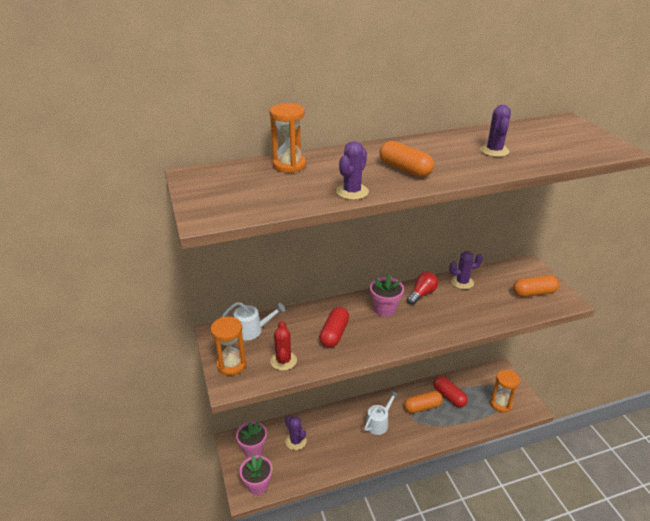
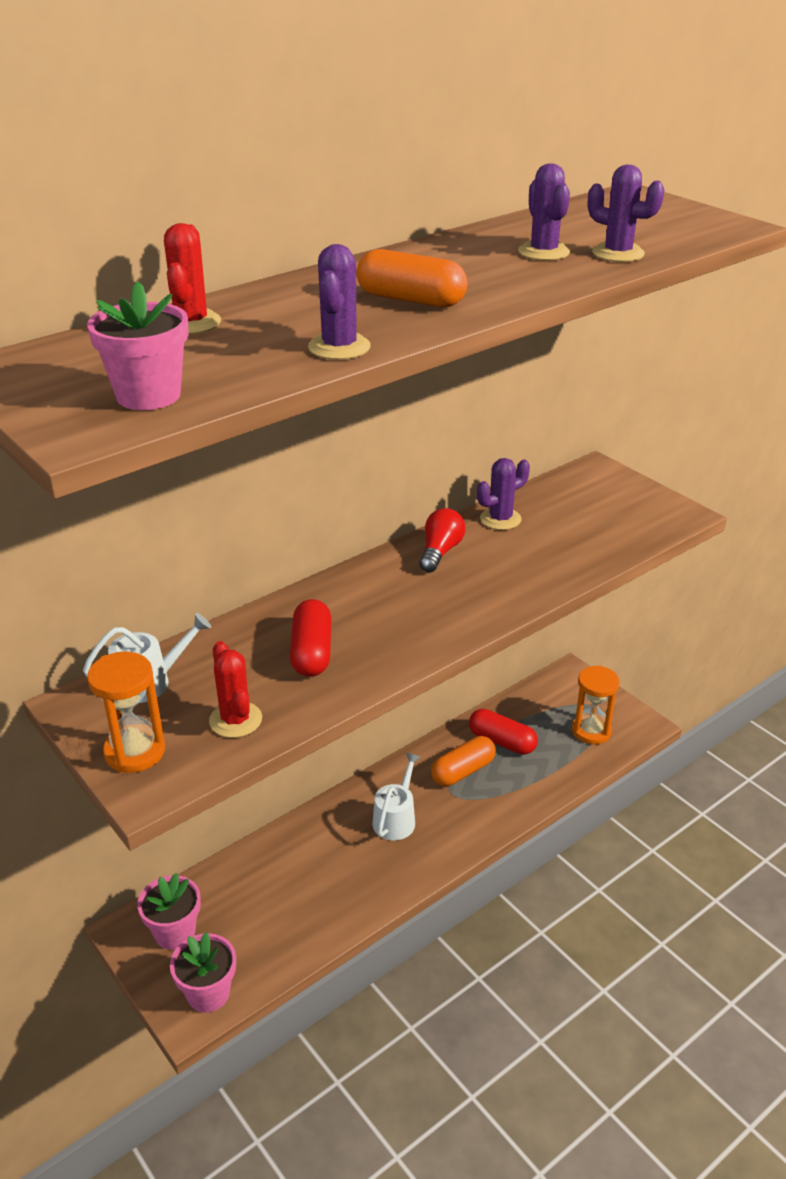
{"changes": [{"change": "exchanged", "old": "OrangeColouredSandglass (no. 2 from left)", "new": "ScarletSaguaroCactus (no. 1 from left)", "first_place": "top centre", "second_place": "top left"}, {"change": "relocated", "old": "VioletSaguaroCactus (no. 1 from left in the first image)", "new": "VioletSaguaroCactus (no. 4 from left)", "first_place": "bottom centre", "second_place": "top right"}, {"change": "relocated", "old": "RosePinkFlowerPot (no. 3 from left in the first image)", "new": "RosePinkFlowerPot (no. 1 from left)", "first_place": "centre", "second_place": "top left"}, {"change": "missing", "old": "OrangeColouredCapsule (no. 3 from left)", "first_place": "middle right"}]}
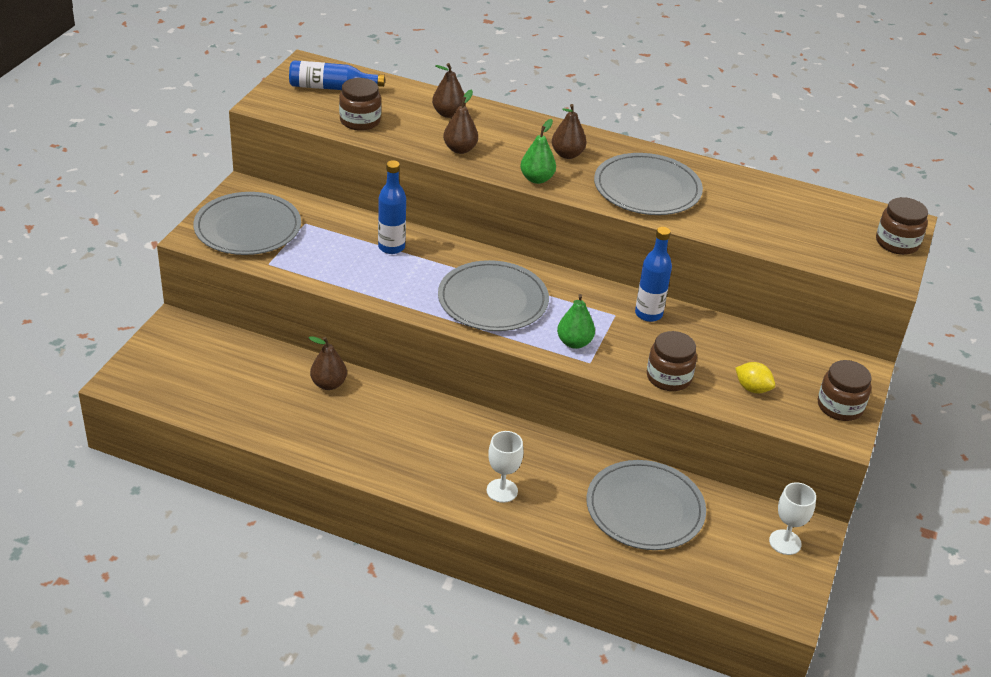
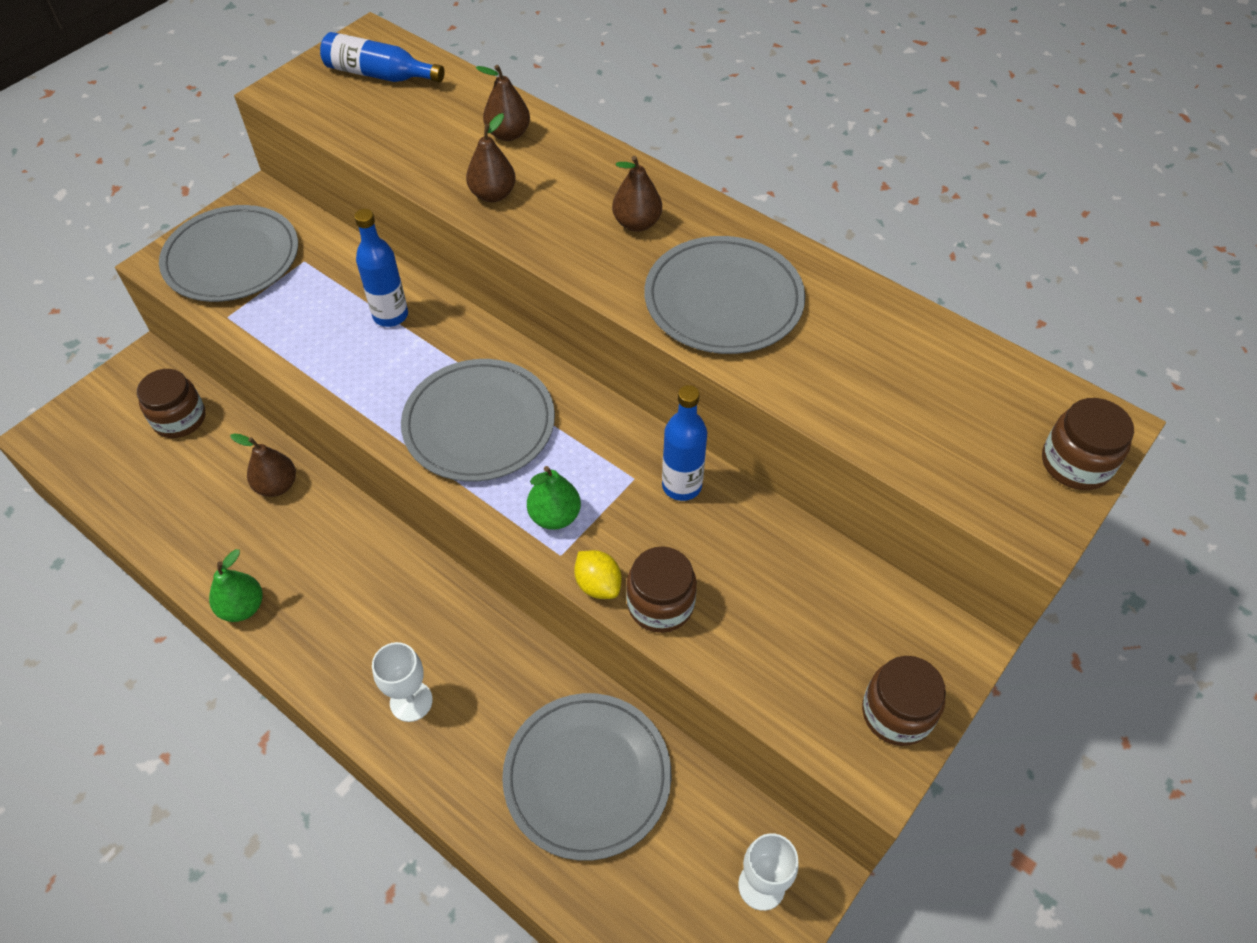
{"changes": [{"change": "relocated", "old": "BrownJar (no. 1 from left)", "first_place": "top centre", "second_place": "middle left"}, {"change": "relocated", "old": "GreenPear (no. 1 from left)", "first_place": "top centre", "second_place": "middle left"}, {"change": "relocated", "old": "BrightYellowCitrusFruit", "first_place": "middle right", "second_place": "centre"}]}
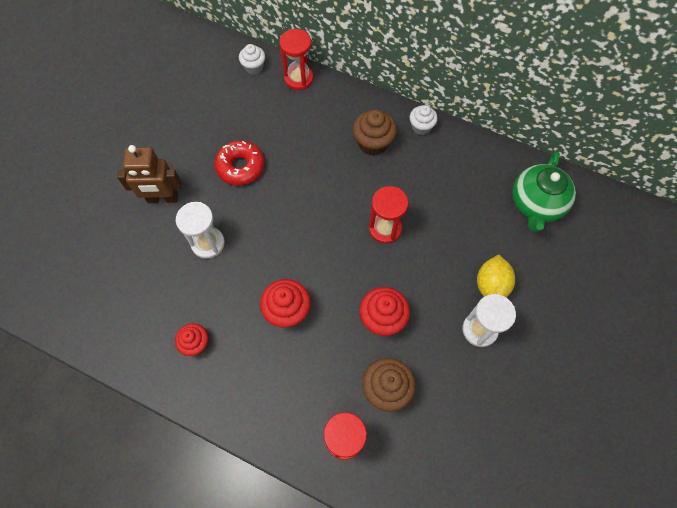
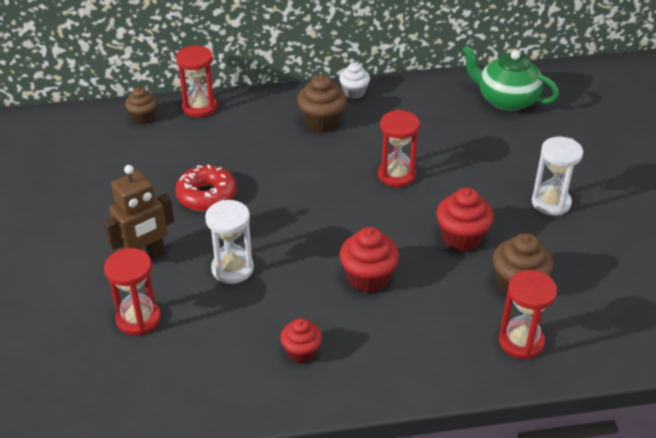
{"changes": [{"change": "colour", "old": "SnowWhiteCupcake (no. 1 from left)", "new": "BrownCupcake (no. 1 from left)", "first_place": "top centre", "second_place": "top left"}, {"change": "missing", "old": "BrightYellowCitrusFruit", "first_place": "middle right"}, {"change": "spun", "old": "GreenTeaPot", "first_place": "middle right", "second_place": "top right", "degrees": 135}, {"change": "appeared", "new": "ScarletSandglass (no. 1 from left)", "second_place": "middle left"}]}
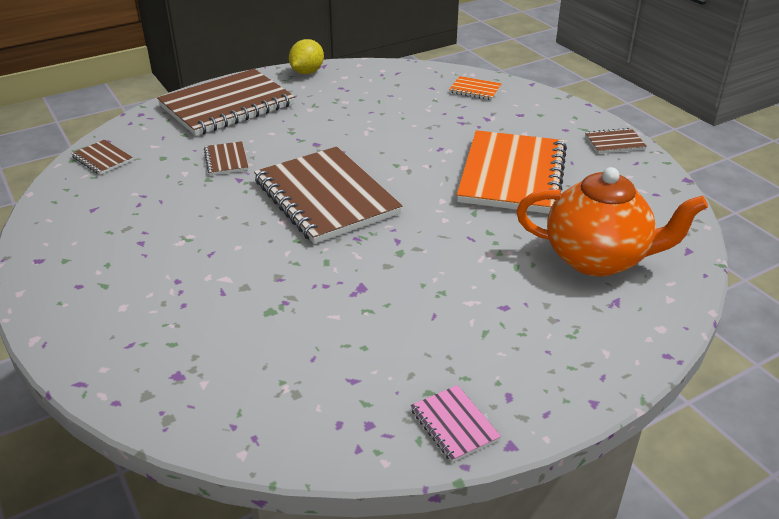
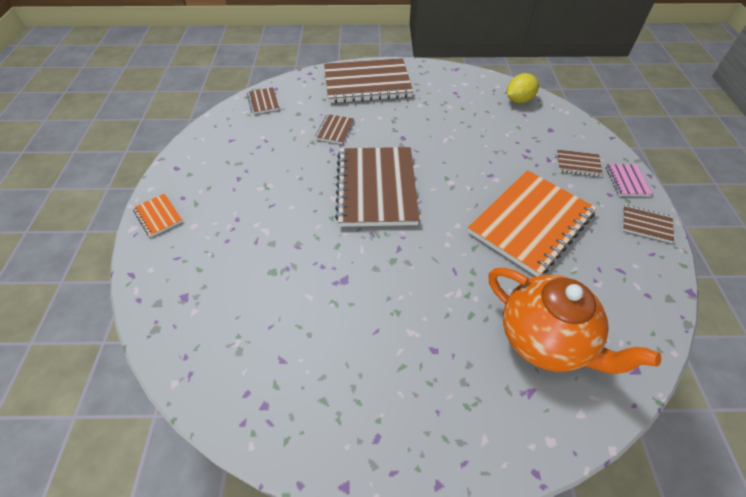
{"changes": [{"change": "relocated", "old": "BrightYellowCitrusFruit", "first_place": "top centre", "second_place": "top right"}, {"change": "relocated", "old": "RosePinkNotebook", "first_place": "bottom centre", "second_place": "middle right"}, {"change": "relocated", "old": "OrangeColouredNotebook (no. 1 from left)", "first_place": "top centre", "second_place": "middle left"}, {"change": "appeared", "new": "BrownNotebook (no. 5 from left)", "second_place": "top right"}]}
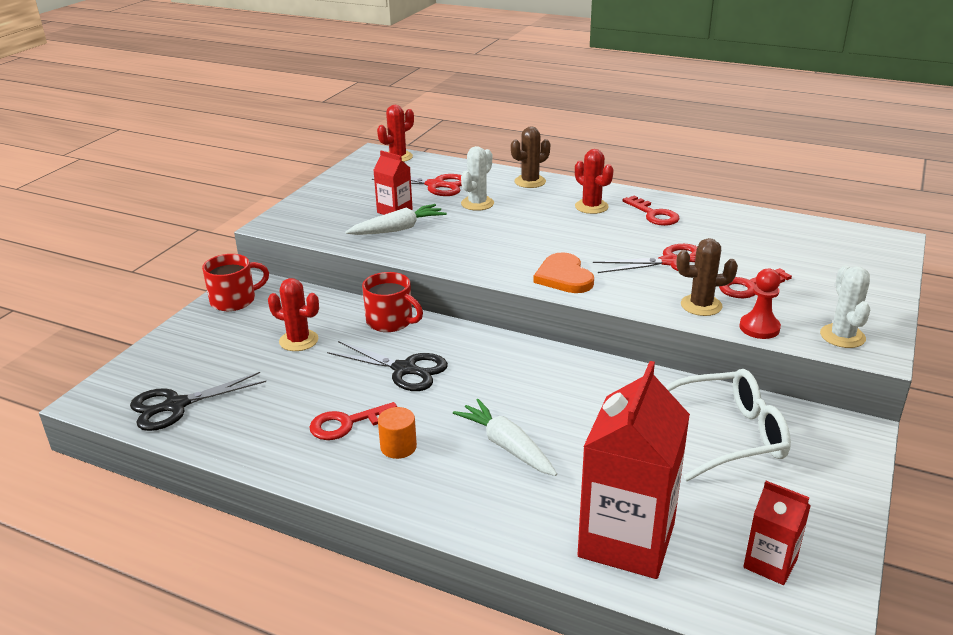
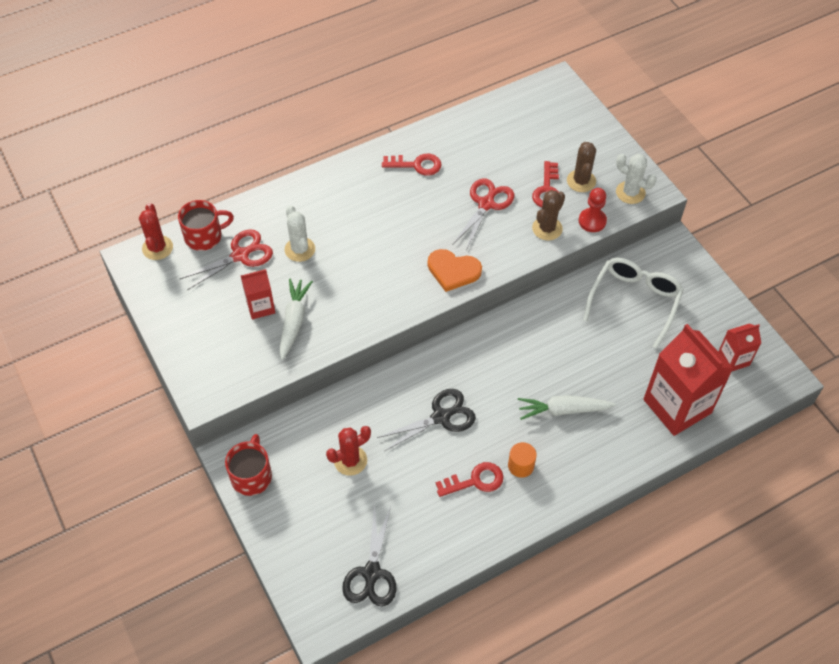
{"changes": [{"change": "spun", "old": "ScarletDoorKey (no. 1 from left in the first image)", "first_place": "centre", "second_place": "bottom centre", "degrees": -120}, {"change": "relocated", "old": "ScarletCoffeeMug (no. 2 from left in the first image)", "new": "ScarletCoffeeMug (no. 1 from left)", "first_place": "centre", "second_place": "middle left"}, {"change": "relocated", "old": "BrownSaguaroCactus (no. 1 from left in the first image)", "new": "BrownSaguaroCactus (no. 2 from left)", "first_place": "top centre", "second_place": "top right"}, {"change": "missing", "old": "ScarletSaguaroCactus (no. 3 from left)", "first_place": "top centre"}]}
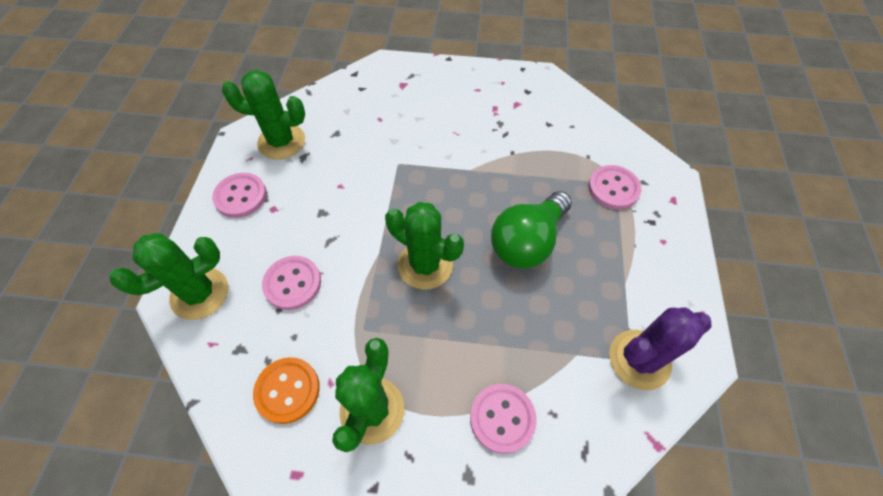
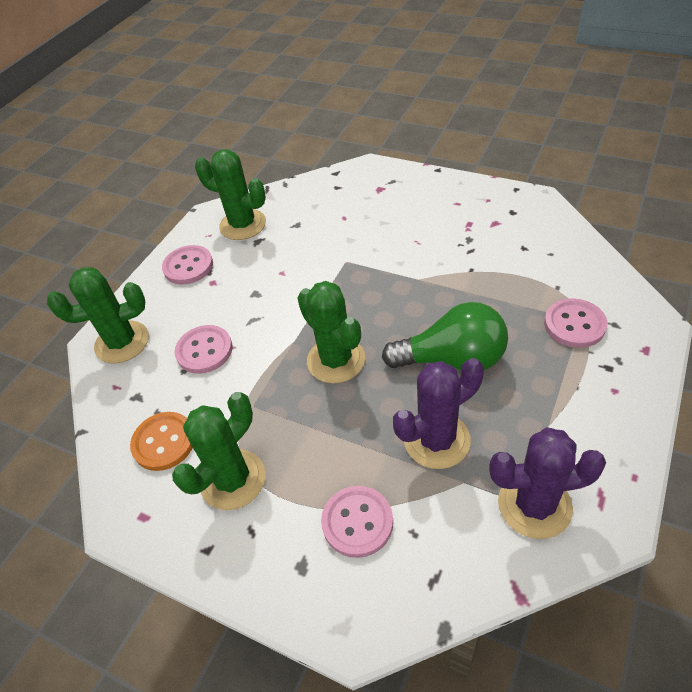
{"changes": [{"change": "spun", "old": "GreenBulb", "first_place": "centre", "second_place": "centre", "degrees": -150}, {"change": "appeared", "new": "VioletSaguaroCactus (no. 1 from left)", "second_place": "centre"}]}
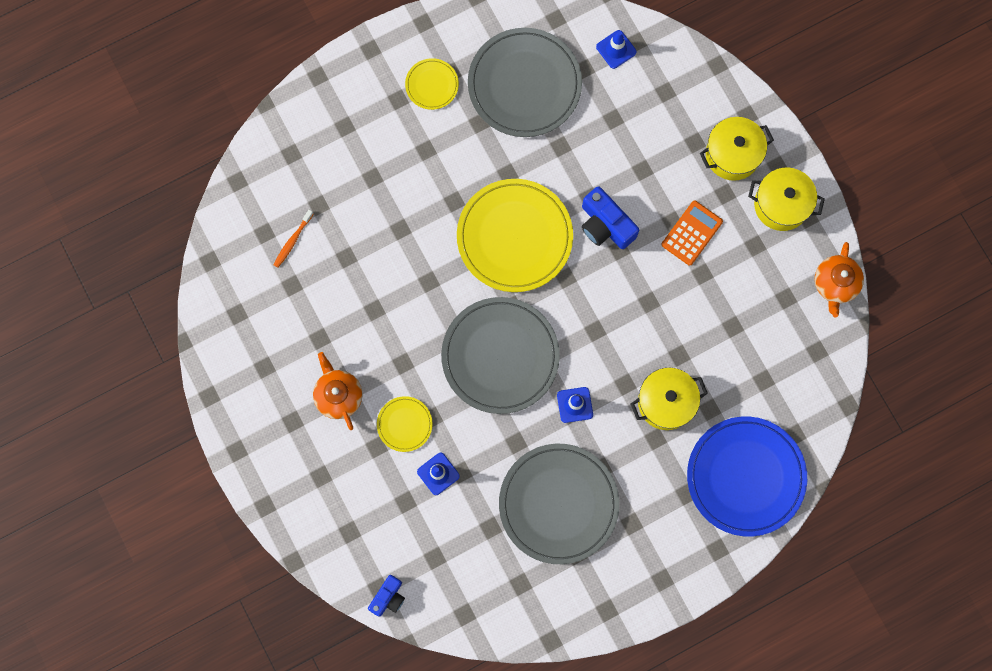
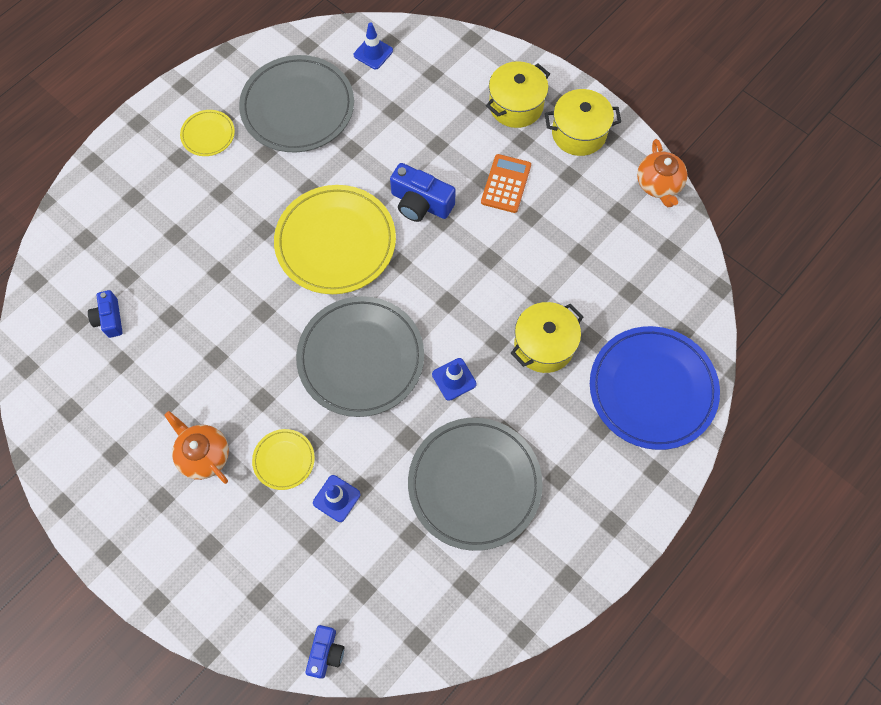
{"changes": [{"change": "exchanged", "old": "OrangeColouredToothBrush", "new": "CobaltCompactCamera (no. 1 from left)", "first_place": "middle left", "second_place": "middle left"}]}
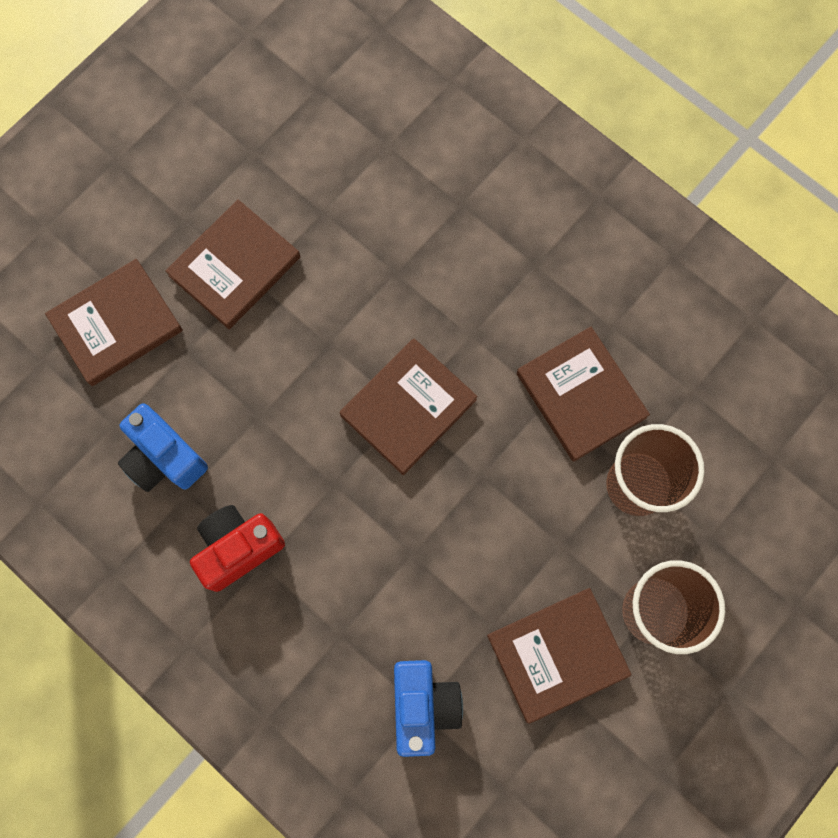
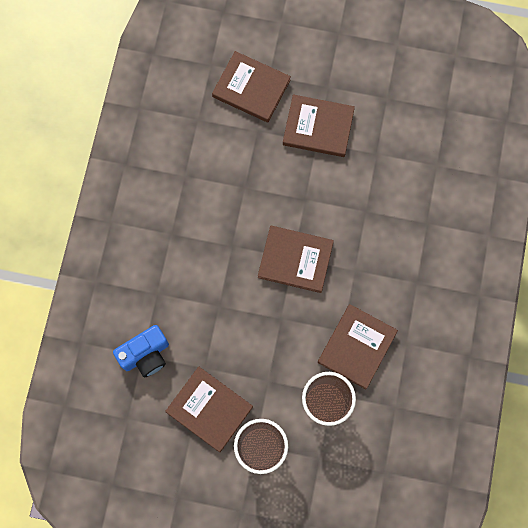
{"changes": [{"change": "missing", "old": "CobaltCompactCamera (no. 1 from left)", "first_place": "middle left"}, {"change": "missing", "old": "ScarletCompactCamera", "first_place": "middle left"}]}
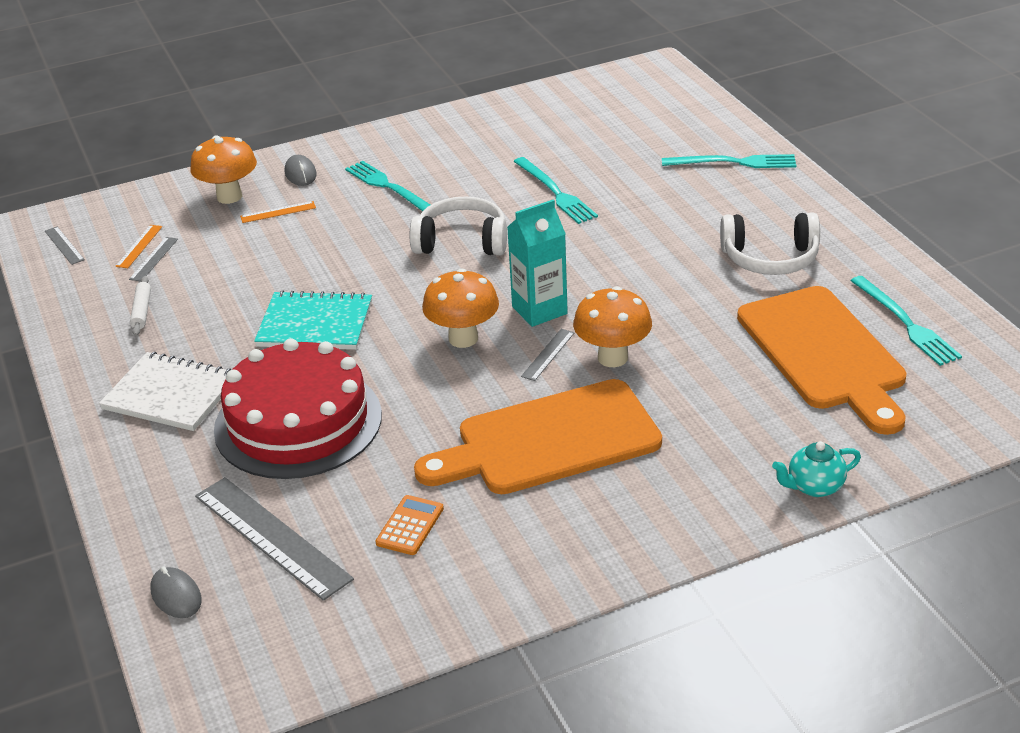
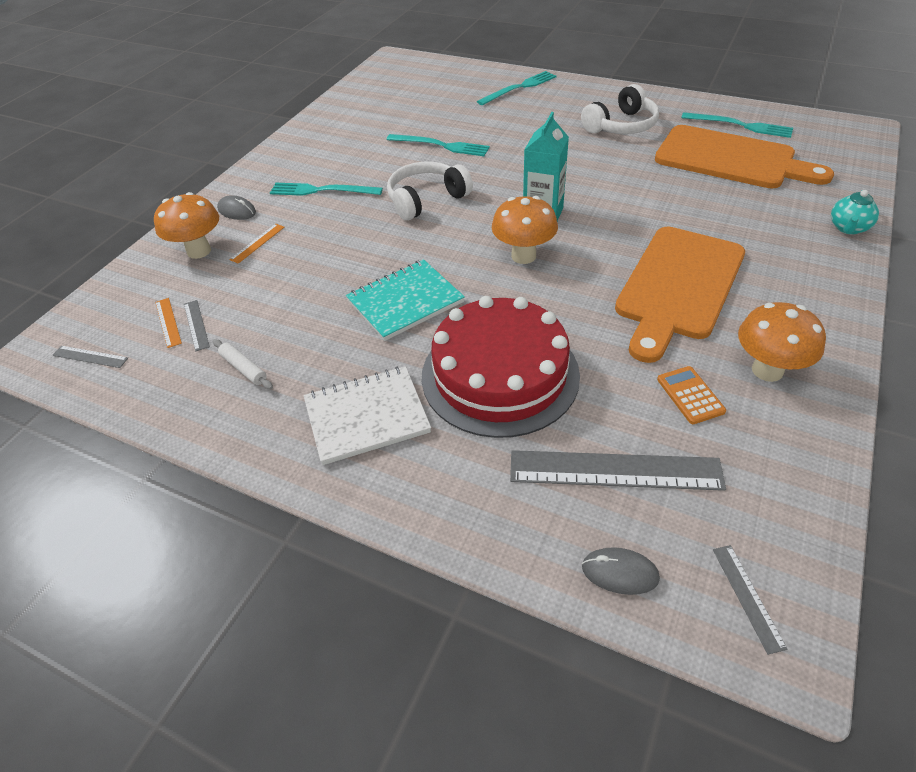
{"changes": [{"change": "relocated", "old": "AshGreyRuler (no. 4 from left)", "first_place": "centre", "second_place": "bottom right"}, {"change": "relocated", "old": "OrangeColouredMushroom (no. 3 from left)", "first_place": "centre", "second_place": "middle right"}]}
